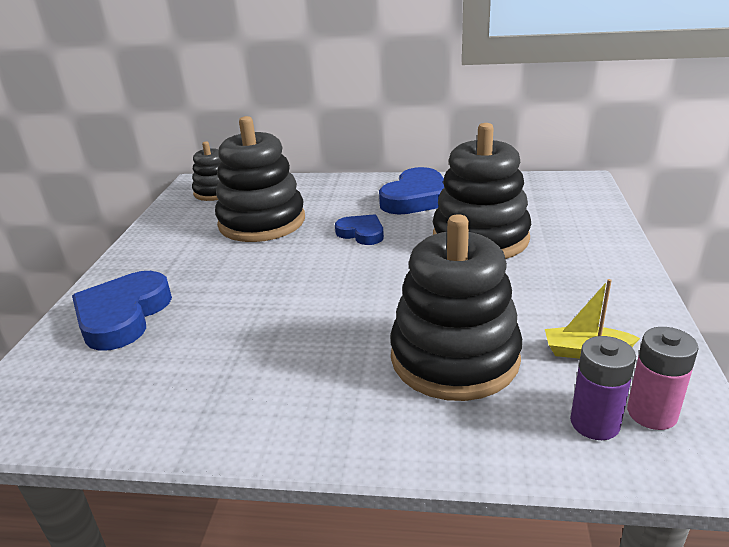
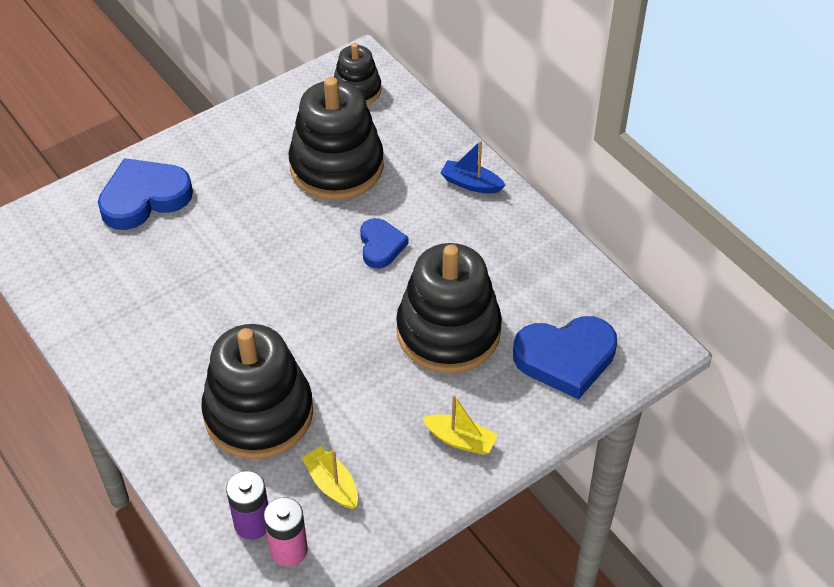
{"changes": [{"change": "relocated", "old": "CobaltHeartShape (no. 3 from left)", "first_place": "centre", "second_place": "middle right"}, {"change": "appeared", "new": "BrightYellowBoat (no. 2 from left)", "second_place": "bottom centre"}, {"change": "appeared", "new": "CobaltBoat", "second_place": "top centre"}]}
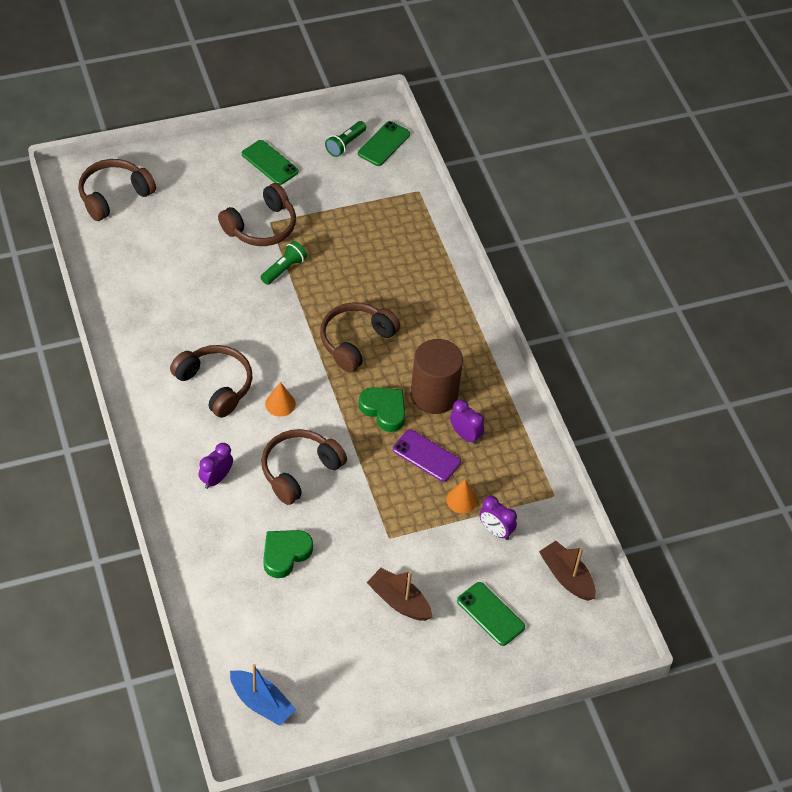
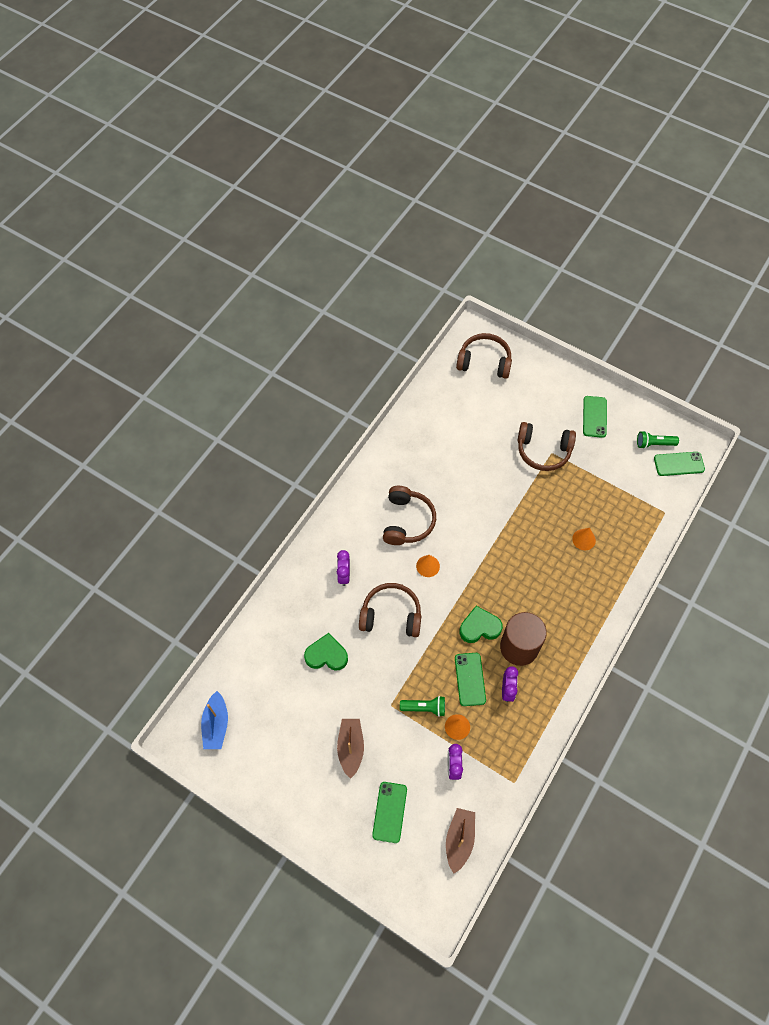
{"changes": [{"change": "spun", "old": "VioletClock (no. 1 from left)", "first_place": "middle left", "second_place": "centre", "degrees": -90}, {"change": "relocated", "old": "GreenPocketTorch (no. 1 from left)", "first_place": "top centre", "second_place": "bottom centre"}, {"change": "missing", "old": "BrownHeadset (no. 5 from left)", "first_place": "centre"}, {"change": "spun", "old": "GreenHeartShape (no. 2 from left)", "first_place": "centre", "second_place": "centre", "degrees": -105}, {"change": "colour", "old": "VioletSmartphone", "new": "GreenSmartphone (no. 2 from left)", "first_place": "centre", "second_place": "centre"}, {"change": "appeared", "new": "OrangeColouredCone (no. 3 from left)", "second_place": "middle right"}]}
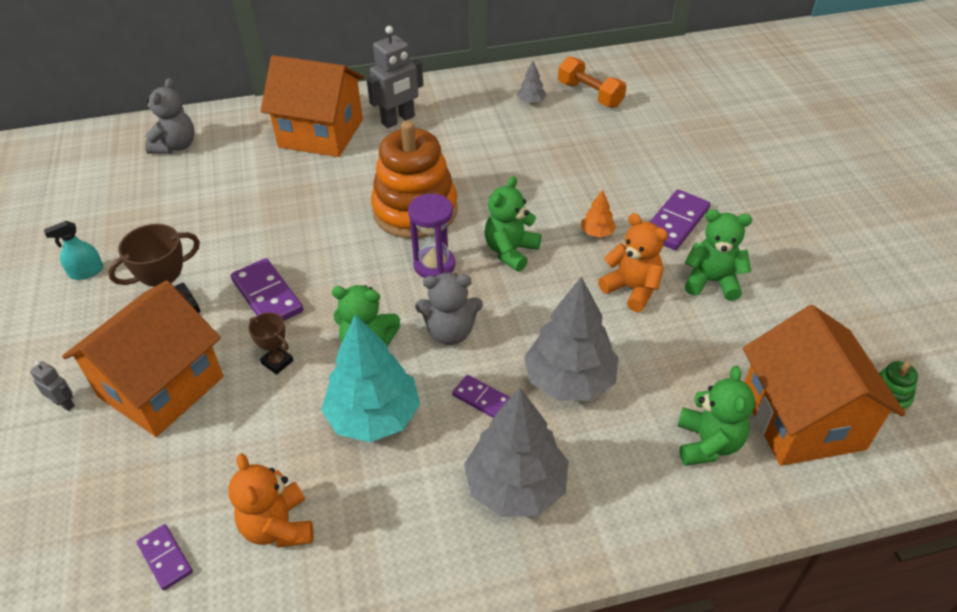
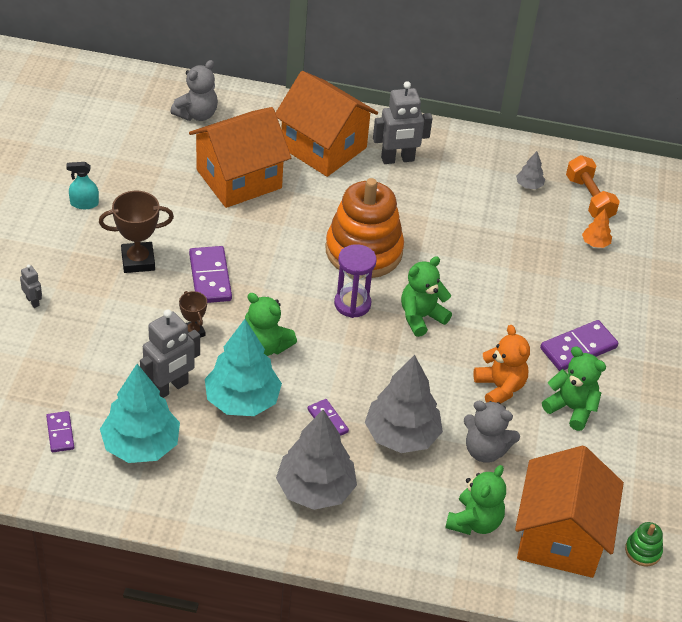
{"changes": [{"change": "relocated", "old": "OrangeColouredCottage (no. 1 from left)", "first_place": "middle left", "second_place": "top centre"}, {"change": "exchanged", "old": "OrangeColouredTeddy (no. 1 from left)", "new": "TealToyTree (no. 1 from left)", "first_place": "bottom left", "second_place": "middle left"}, {"change": "relocated", "old": "AshGreyTeddy (no. 2 from left)", "first_place": "centre", "second_place": "bottom right"}, {"change": "relocated", "old": "OrangeColouredToyTree", "first_place": "centre", "second_place": "middle right"}, {"change": "appeared", "new": "AshGreyToyRobot (no. 2 from left)", "second_place": "middle left"}]}
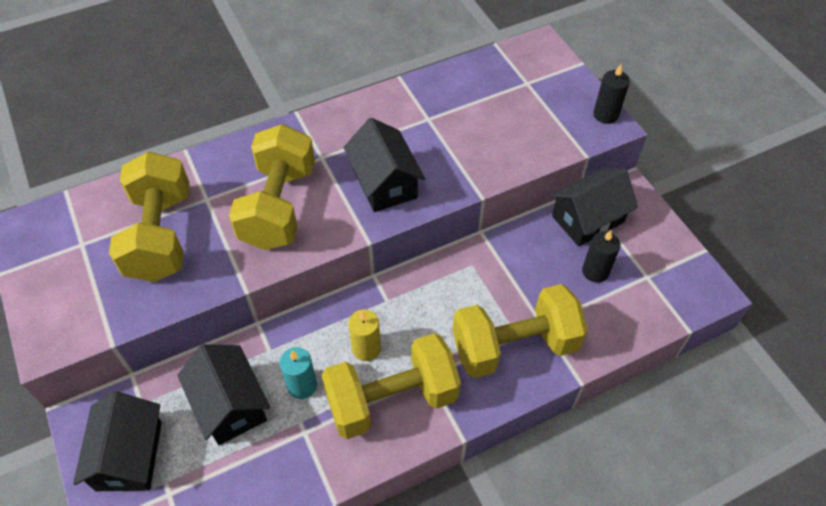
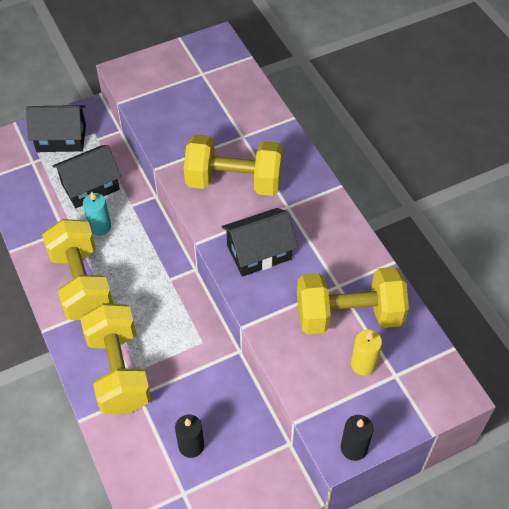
{"changes": [{"change": "relocated", "old": "BrightYellowDumbbell (no. 1 from left in the first image)", "new": "BrightYellowDumbbell (no. 4 from left)", "first_place": "middle left", "second_place": "middle right"}, {"change": "relocated", "old": "BrightYellowPillarCandle", "first_place": "centre", "second_place": "bottom right"}, {"change": "missing", "old": "JetBlackCottage (no. 4 from left)", "first_place": "middle right"}]}
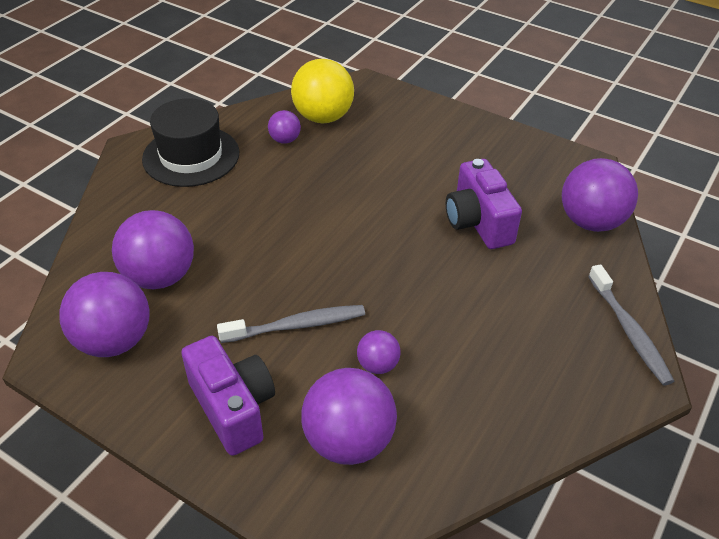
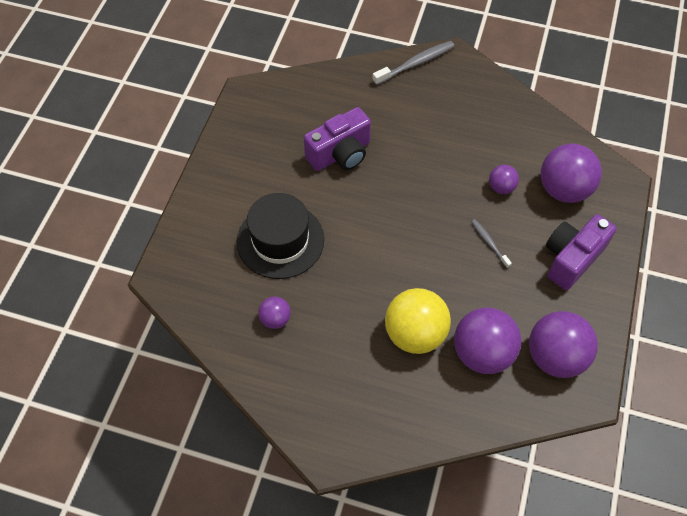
{"changes": [{"change": "relocated", "old": "JetBlackHat", "first_place": "top left", "second_place": "centre"}, {"change": "size", "old": "AshGreyToothBrush (no. 1 from left in the first image)", "first_place": "centre", "second_place": "middle right", "factor": 0.57}, {"change": "relocated", "old": "BrightYellowPlayBall", "first_place": "top centre", "second_place": "centre"}, {"change": "missing", "old": "VioletPlayBall (no. 6 from left)", "first_place": "middle right"}]}
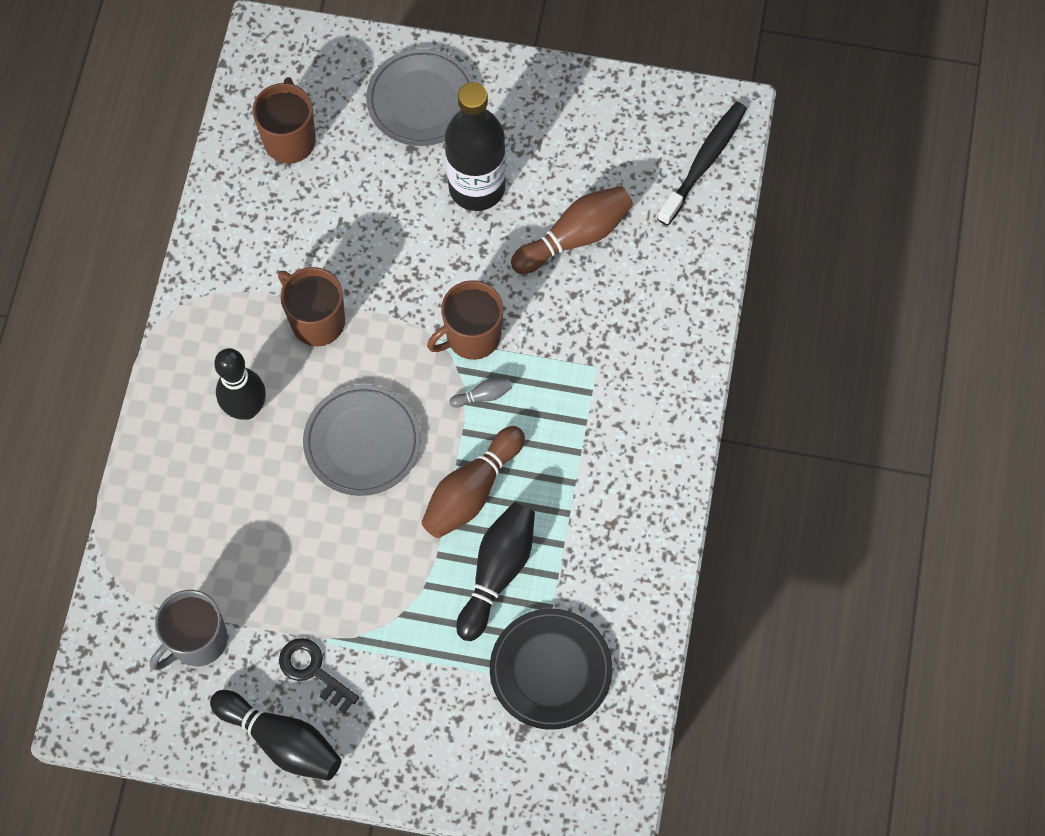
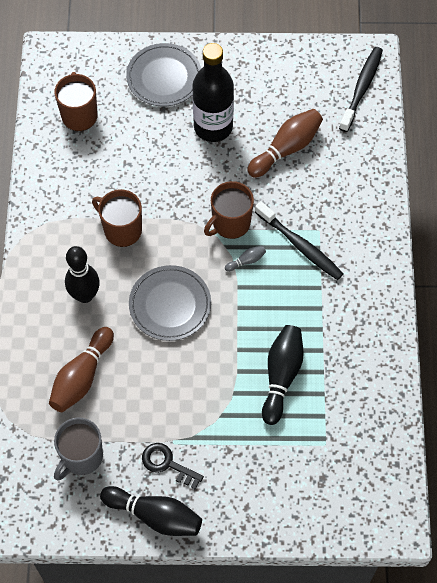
{"changes": [{"change": "relocated", "old": "BrownTenpin (no. 1 from left)", "first_place": "centre", "second_place": "middle left"}, {"change": "missing", "old": "JetBlackPlate", "first_place": "bottom centre"}, {"change": "appeared", "new": "JetBlackToothBrush (no. 1 from left)", "second_place": "middle right"}]}
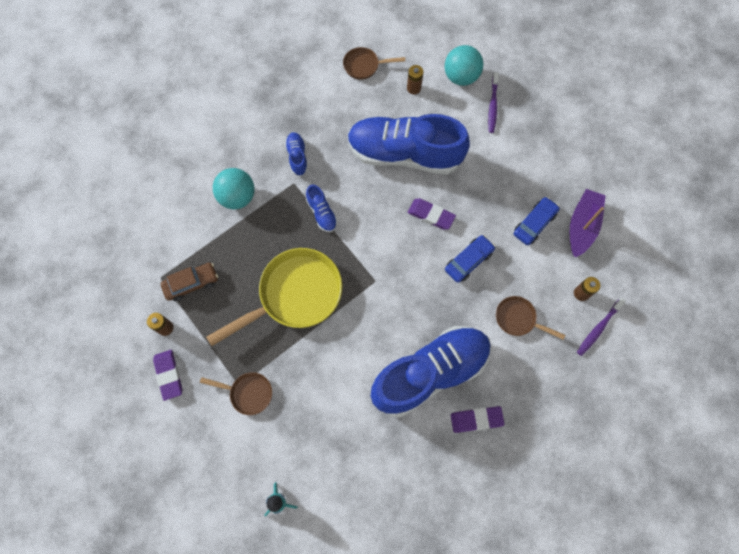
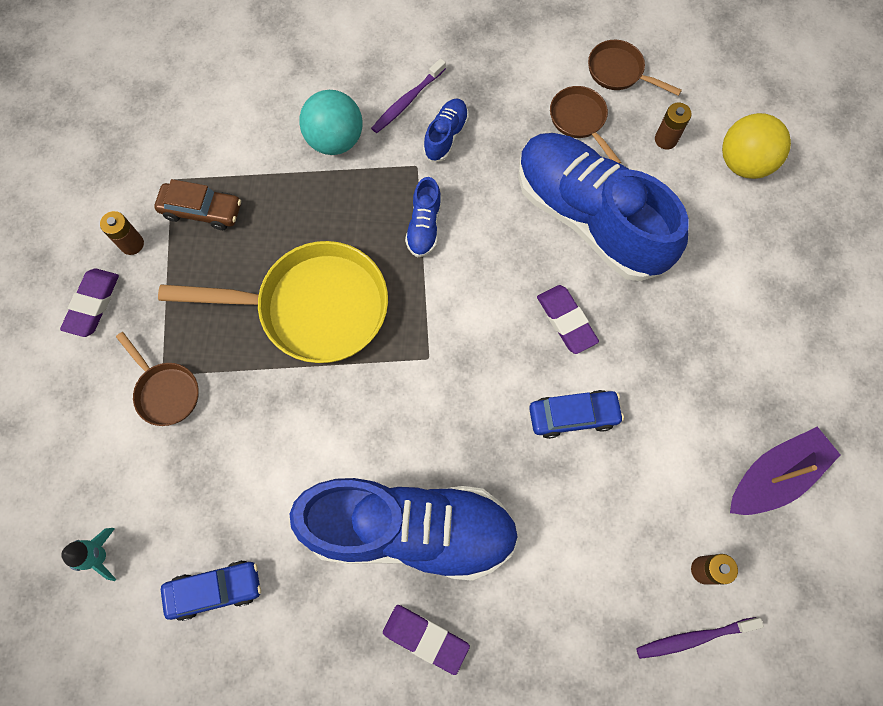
{"changes": [{"change": "colour", "old": "TealPlayBall (no. 2 from left)", "new": "BrightYellowPlayBall", "first_place": "top centre", "second_place": "top right"}, {"change": "relocated", "old": "VioletToothBrush (no. 1 from left)", "first_place": "top right", "second_place": "top centre"}, {"change": "relocated", "old": "BrownFryingPan (no. 3 from left in the first image)", "new": "BrownFryingPan (no. 2 from left)", "first_place": "middle right", "second_place": "top centre"}, {"change": "relocated", "old": "CobaltToyCar (no. 2 from left in the first image)", "new": "CobaltToyCar (no. 1 from left)", "first_place": "middle right", "second_place": "bottom left"}]}
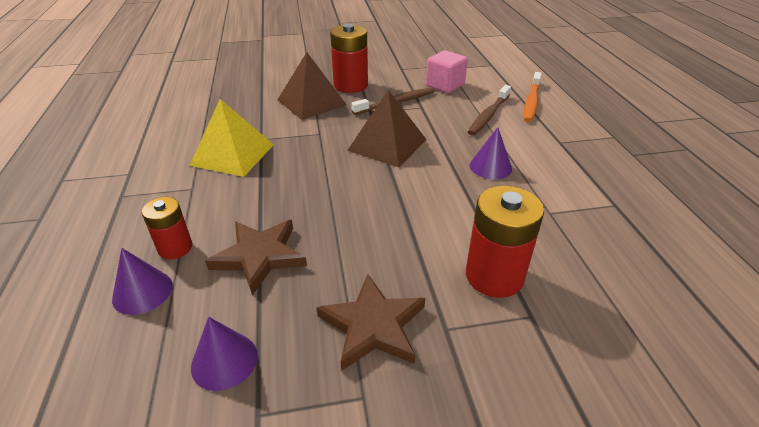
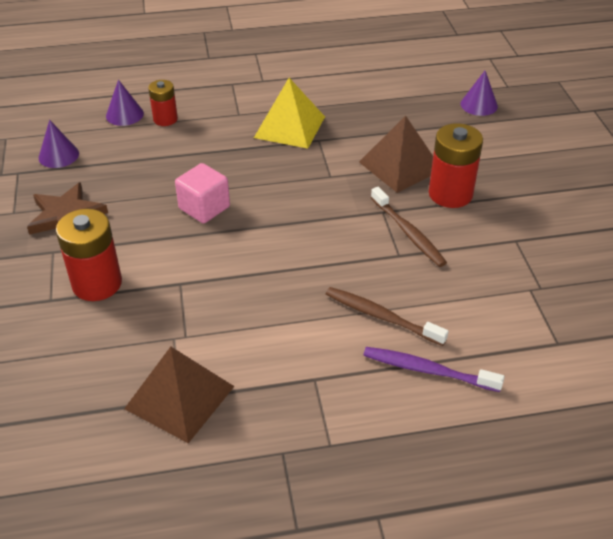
{"changes": [{"change": "missing", "old": "BrownStar (no. 1 from left)", "first_place": "centre"}, {"change": "relocated", "old": "BrownPyramidShape (no. 2 from left in the first image)", "new": "BrownPyramidShape (no. 1 from left)", "first_place": "top centre", "second_place": "bottom left"}, {"change": "relocated", "old": "RosePinkSolidCube", "first_place": "top centre", "second_place": "middle left"}, {"change": "relocated", "old": "VioletCone (no. 3 from left)", "first_place": "centre", "second_place": "top right"}, {"change": "colour", "old": "OrangeColouredToothBrush", "new": "VioletToothBrush", "first_place": "top right", "second_place": "bottom right"}]}
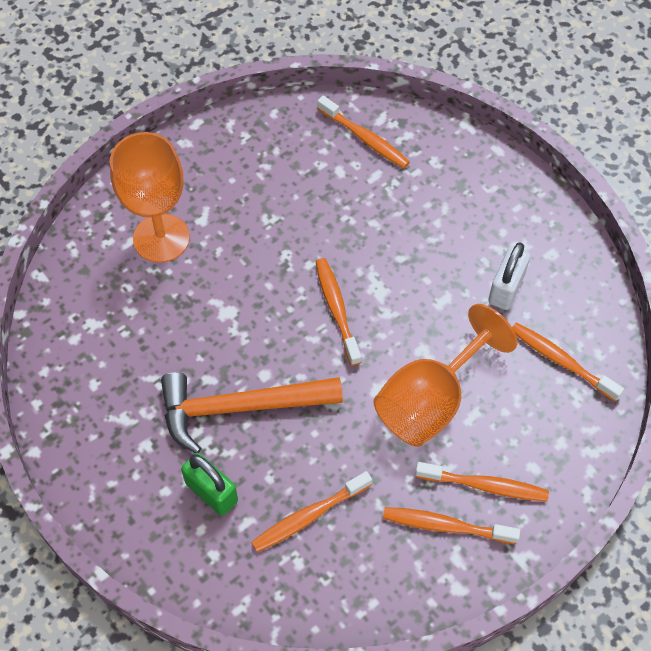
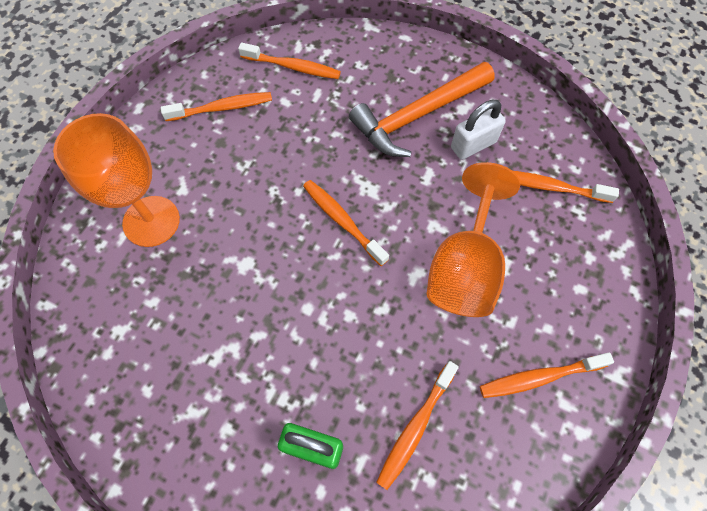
{"changes": [{"change": "relocated", "old": "OrangeColouredClawHammer", "first_place": "centre", "second_place": "top centre"}, {"change": "relocated", "old": "OrangeColouredToothBrush (no. 5 from left in the first image)", "new": "OrangeColouredToothBrush (no. 1 from left)", "first_place": "bottom right", "second_place": "top left"}, {"change": "spun", "old": "SnowWhitePadlock", "first_place": "middle right", "second_place": "top right", "degrees": 60}]}
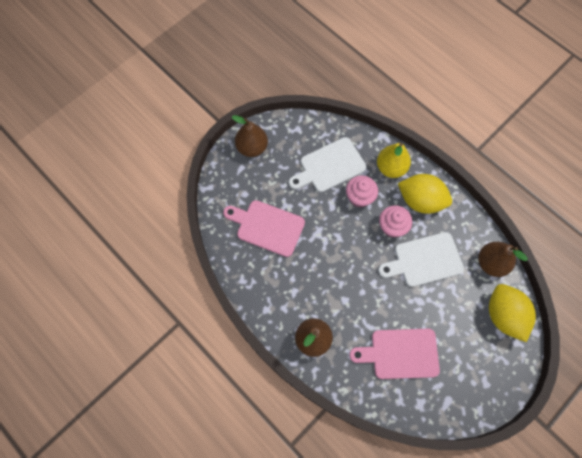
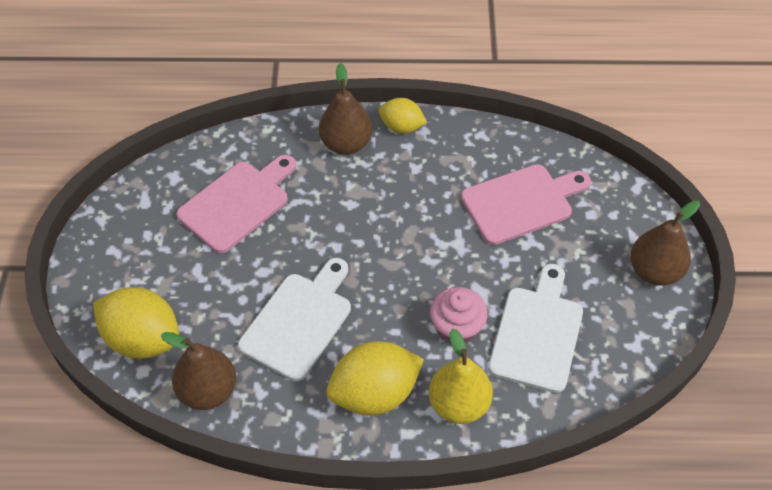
{"changes": [{"change": "missing", "old": "RosePinkCupcake (no. 2 from left)", "first_place": "middle right"}, {"change": "appeared", "new": "BrightYellowCitrusFruit (no. 3 from left)", "second_place": "top centre"}]}
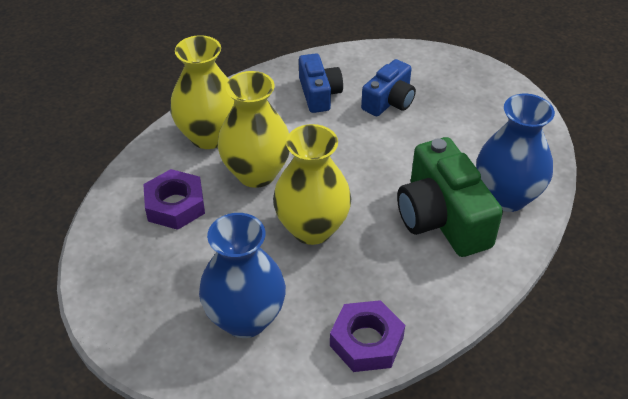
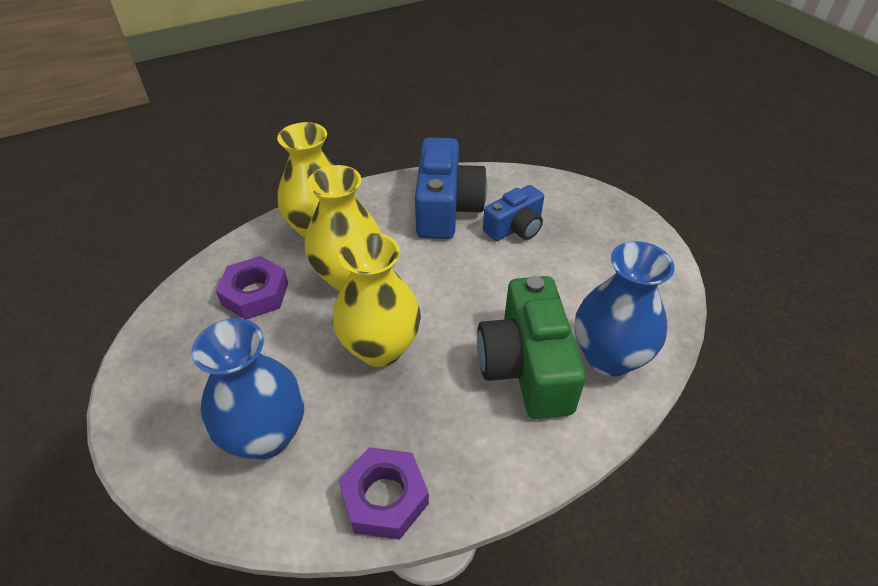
{"changes": [{"change": "size", "old": "CobaltCompactCamera (no. 1 from left)", "first_place": "top centre", "second_place": "top centre", "factor": 1.66}]}
